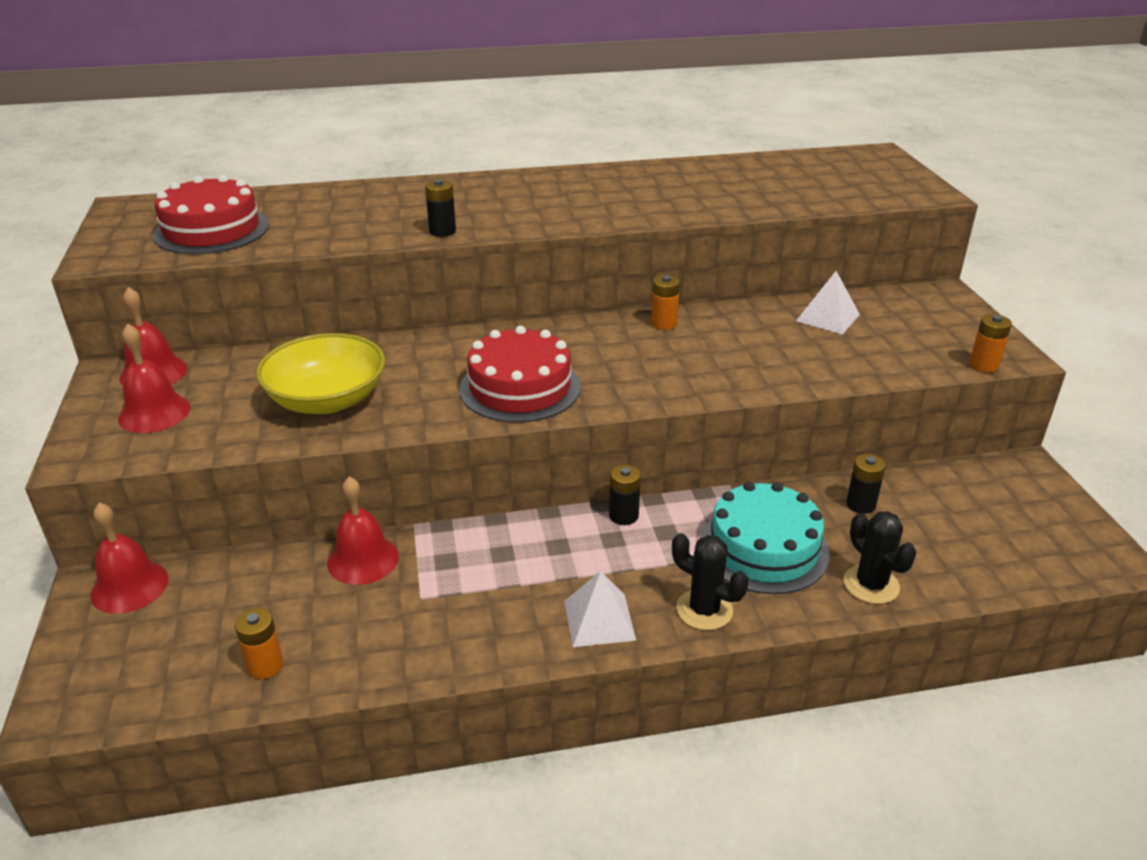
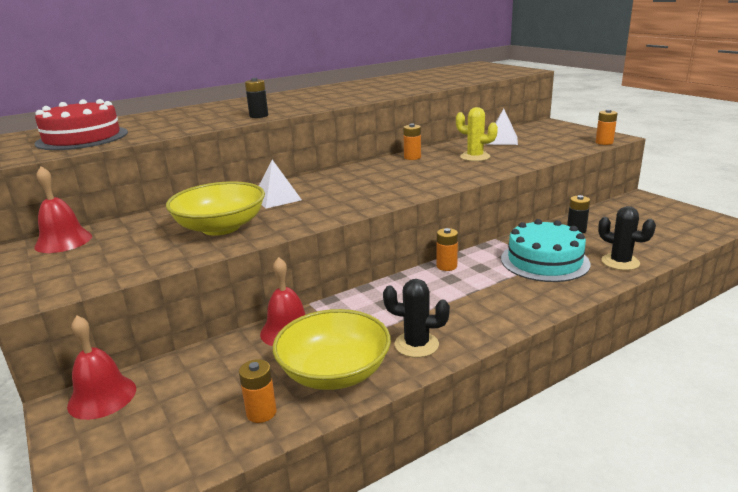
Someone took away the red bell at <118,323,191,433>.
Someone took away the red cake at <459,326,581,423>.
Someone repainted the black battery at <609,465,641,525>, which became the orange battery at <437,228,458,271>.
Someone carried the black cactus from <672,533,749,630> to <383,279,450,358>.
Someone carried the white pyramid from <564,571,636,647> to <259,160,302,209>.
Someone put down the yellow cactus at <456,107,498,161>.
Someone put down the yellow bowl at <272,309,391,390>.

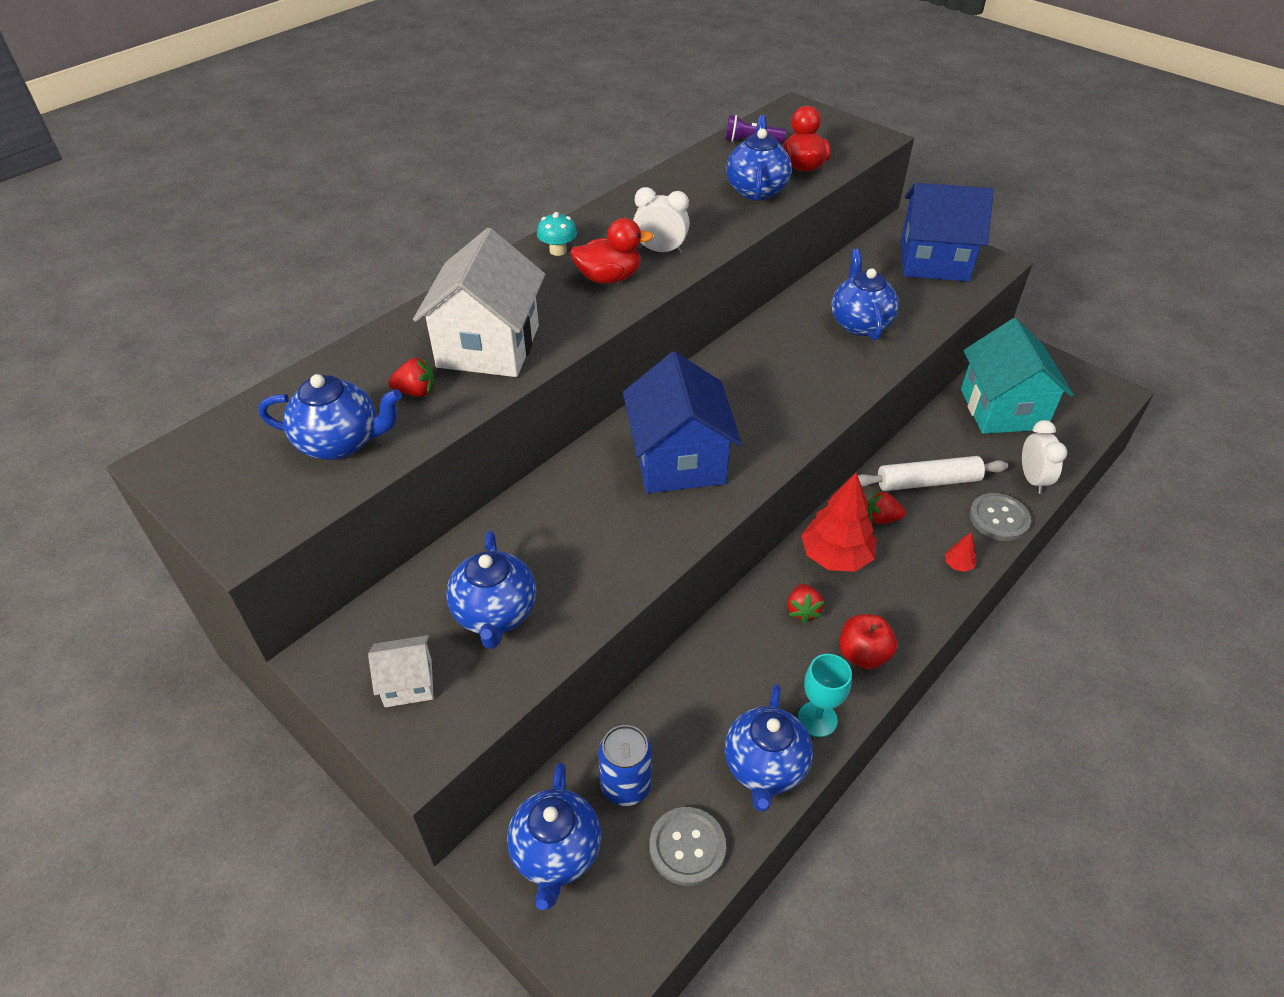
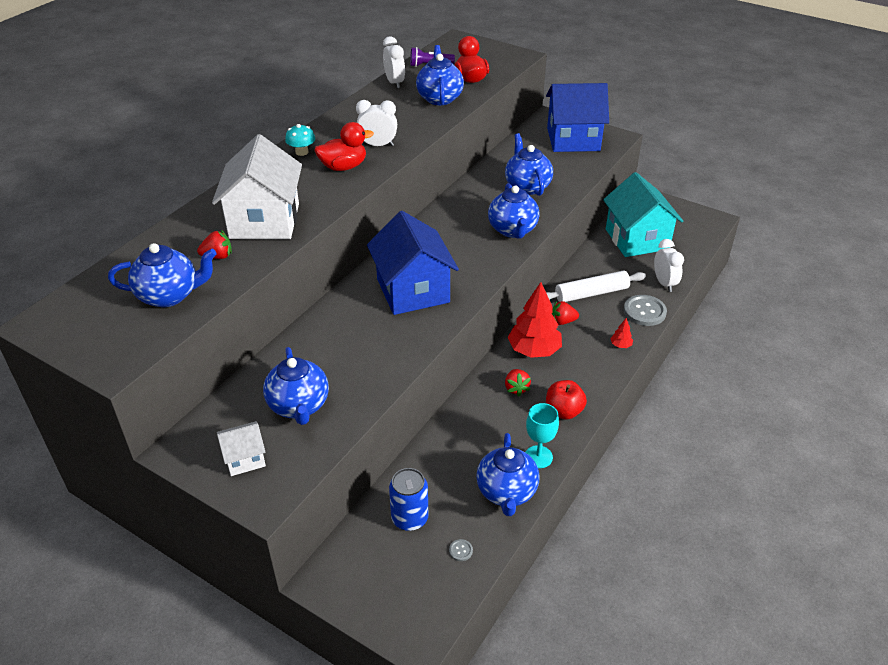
Someone carried the blue teapot from <507,762,601,910> to <488,183,540,239>.
Someone scaled the grey button at <649,807,726,886> by 0.43.
Someone put down the white clock at <383,36,405,89>.

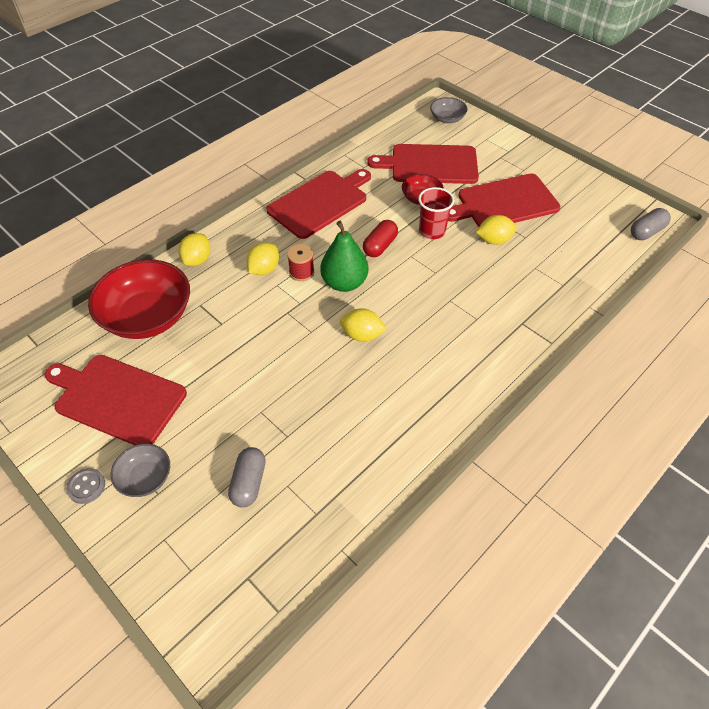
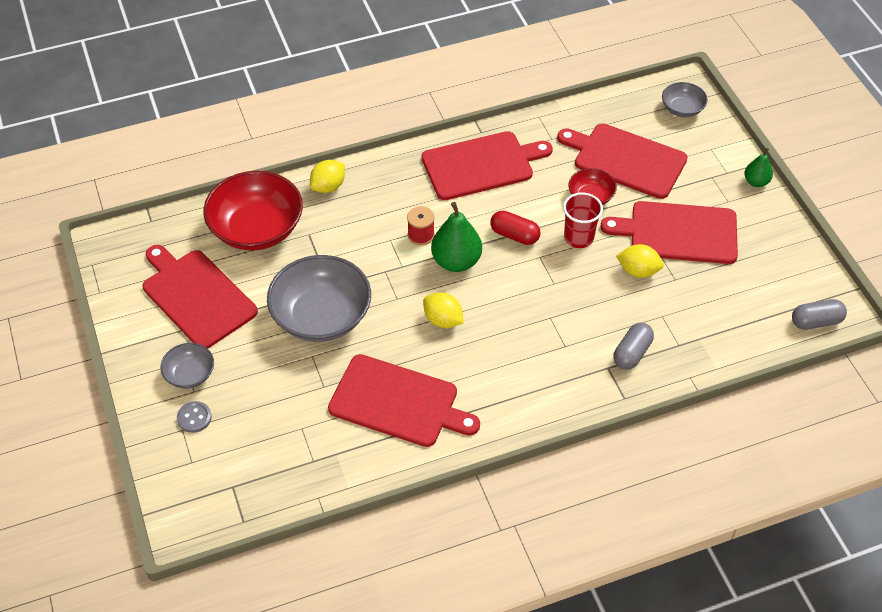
Someone rotated the red capsule at <363,220,398,257> by 60 degrees clockwise.
Someone took away the yellow lemon at <246,242,279,275>.
Someone carried the grey capsule from <228,447,266,508> to <613,323,654,370>.
Someone carried the grey button from <66,468,105,504> to <177,401,212,433>.
Someone put down the green pear at <744,148,773,187>.
Someone put down the grey bowl at <267,255,371,342>.
Someone put down the red cutting board at <328,354,480,447>.

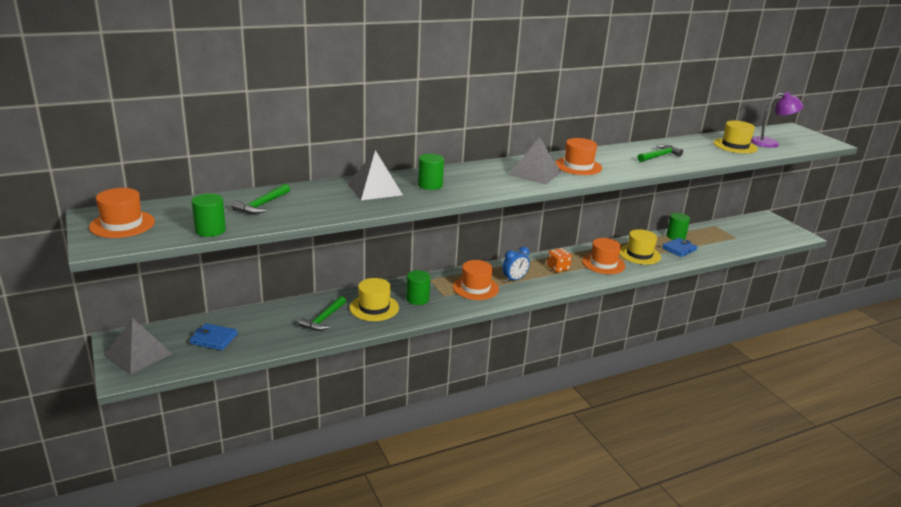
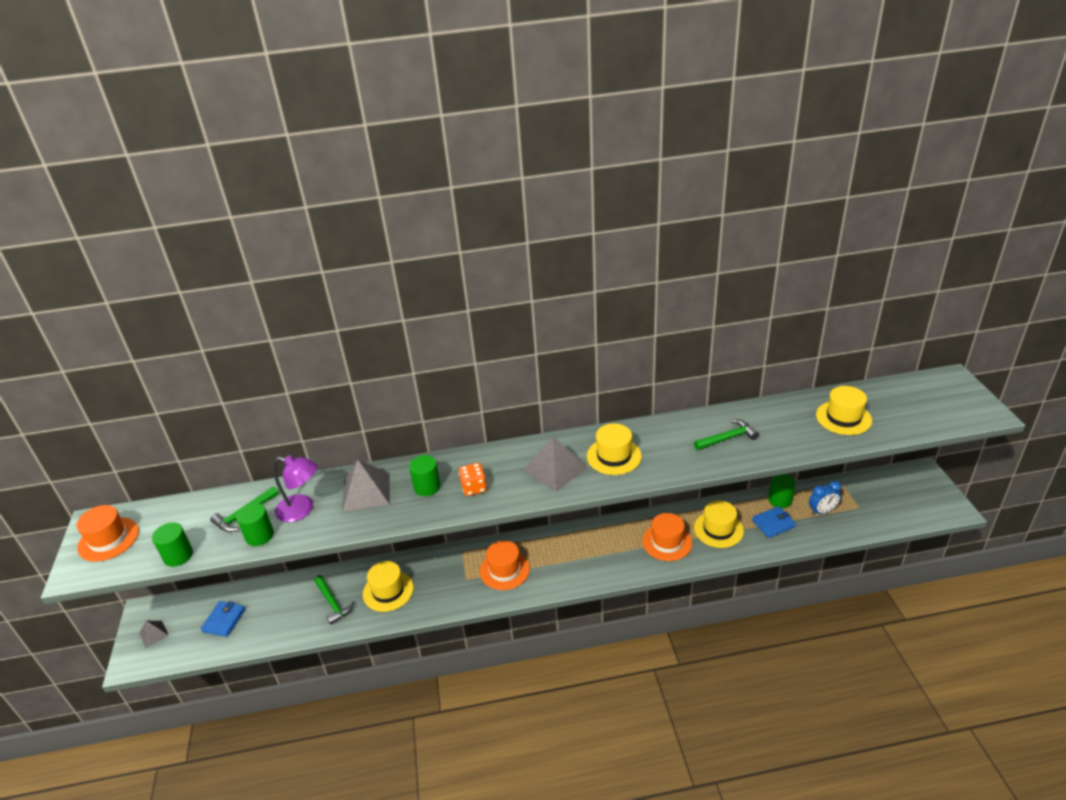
Someone carried the purple lamp from <751,92,804,148> to <273,455,317,522>.
Someone repainted the orange hat at <556,138,602,175>, which became the yellow hat at <587,423,642,475>.
Someone carried the blue clock from <502,247,530,282> to <809,481,841,515>.
Someone carried the orange dice from <547,248,572,272> to <459,463,487,496>.
Someone carried the green cylinder from <406,270,430,305> to <236,503,274,546>.
Someone rotated the green hammer at <299,296,346,331> by 75 degrees counterclockwise.
Someone scaled the grey pyramid at <104,318,172,375> by 0.53.
Someone rotated the blue wallet at <190,323,238,350> by 75 degrees clockwise.

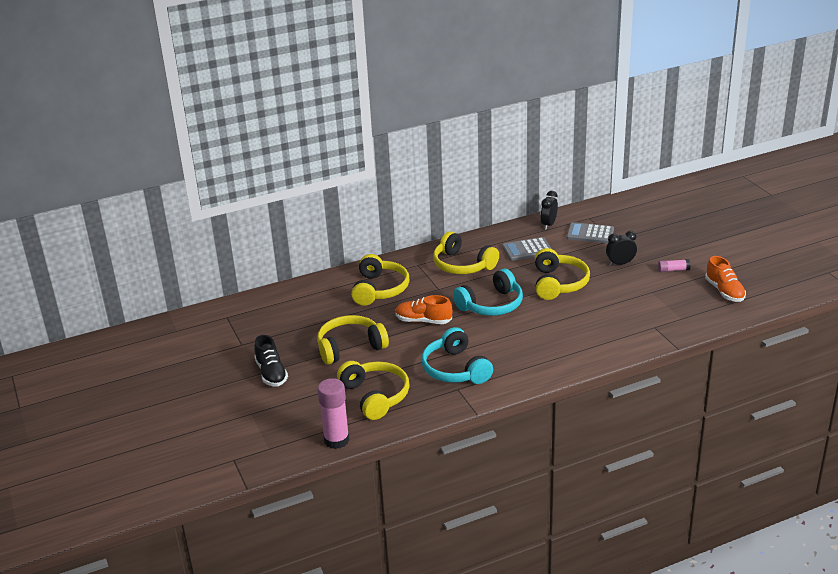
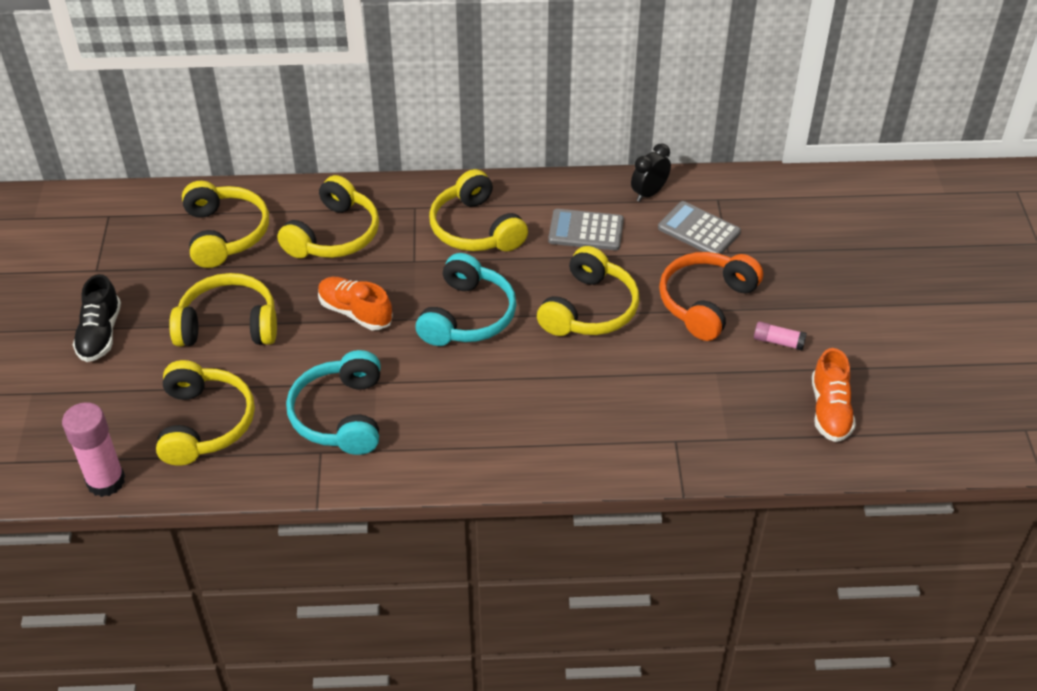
Someone swapped the black clock at <606,231,637,266> for the orange headphones at <659,252,763,341>.
Someone rotated the turquoise headphones at <453,269,523,316> by 60 degrees counterclockwise.
Someone put down the yellow headphones at <182,181,269,268>.

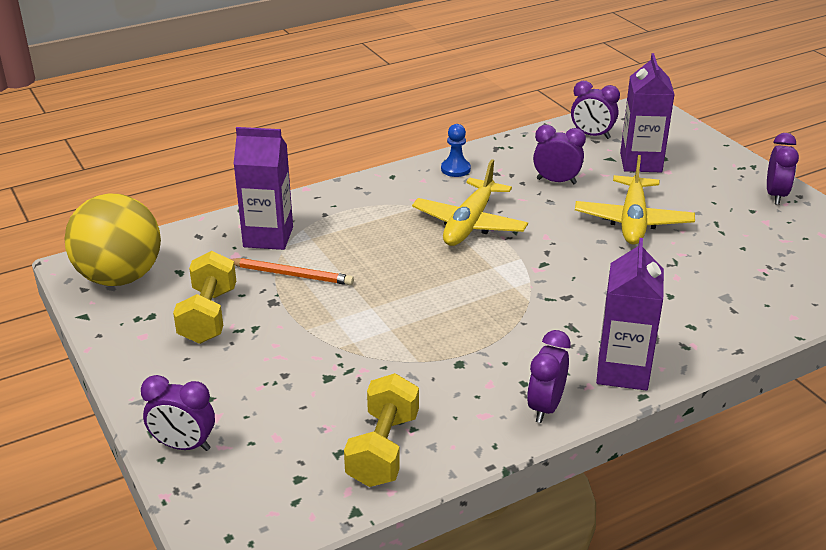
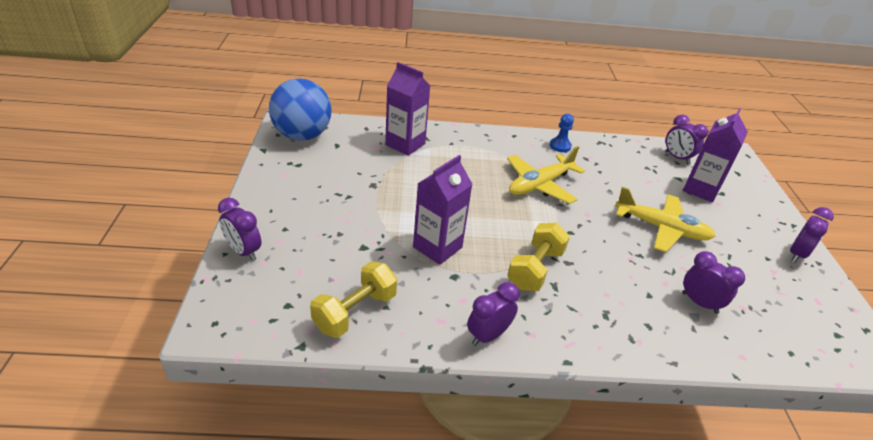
Someone carried the purple clock from <533,125,586,184> to <682,251,745,314>.
Someone rotated the yellow plane at <575,155,695,244> by 105 degrees counterclockwise.
Someone repainted the yellow ball at <65,193,161,286>, which became the blue ball at <269,78,332,141>.
Someone carried the purple carton from <596,238,664,391> to <413,155,473,265>.
Someone carried the yellow dumbbell from <173,251,236,344> to <507,223,570,291>.
Someone took away the orange pencil at <230,258,354,285>.

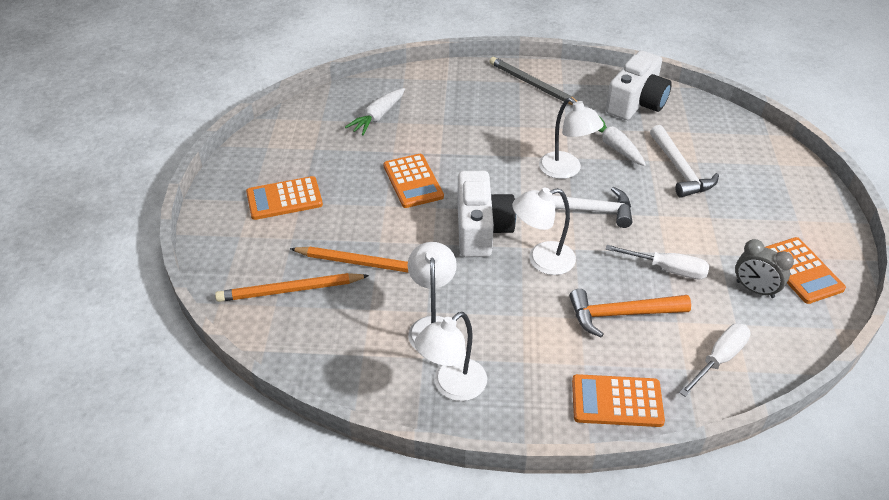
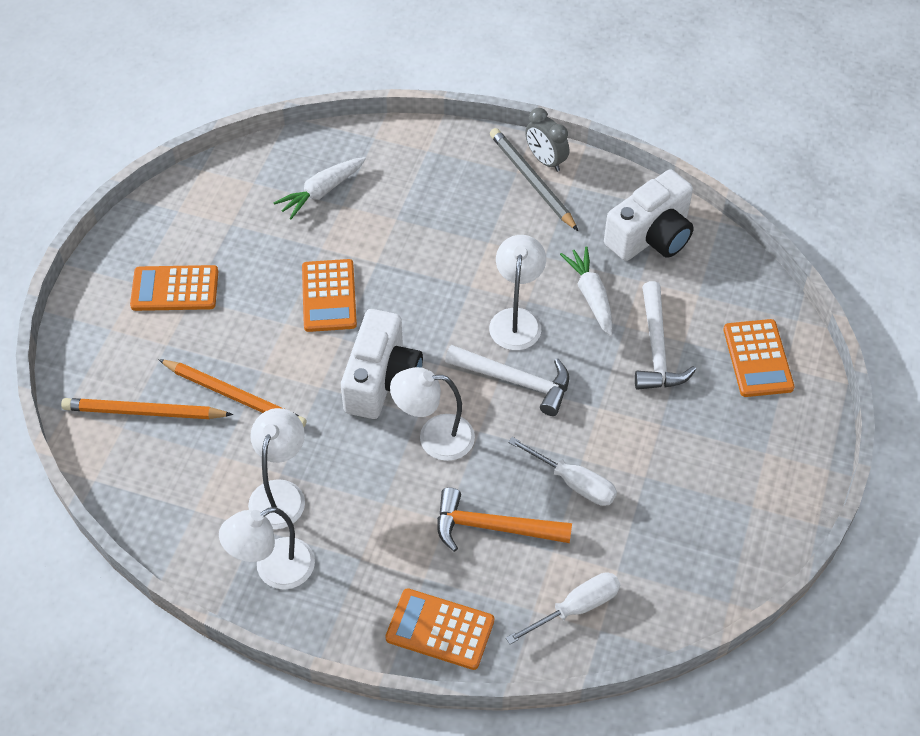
Someone rotated the white lamp at <539,98,604,179> by 150 degrees counterclockwise.
Someone carried the orange calculator from <765,237,846,304> to <723,319,794,397>.
Someone carried the grey clock from <735,239,794,298> to <525,108,569,172>.

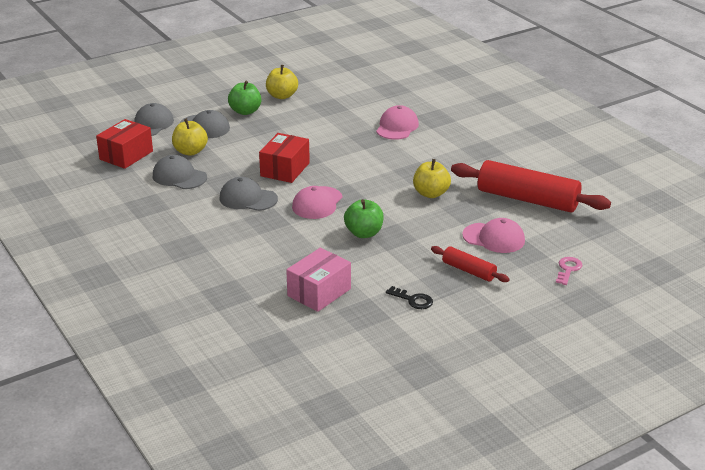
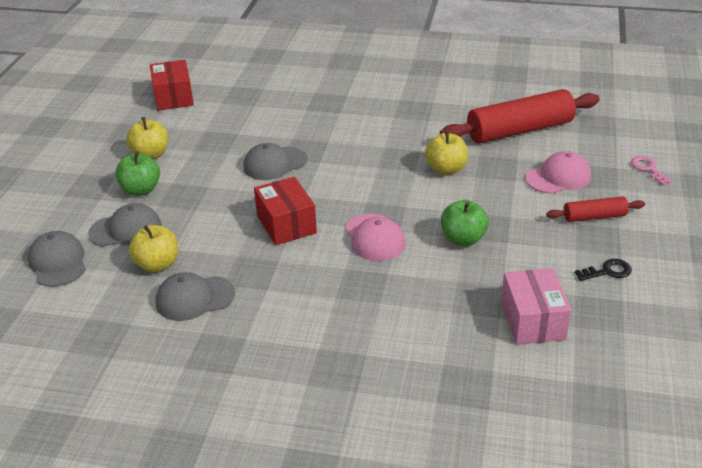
Someone took away the pink cap at <376,105,419,140>.
Someone carried the red box from <96,119,153,169> to <150,60,194,111>.
Someone carried the grey cap from <220,177,278,211> to <243,143,307,180>.

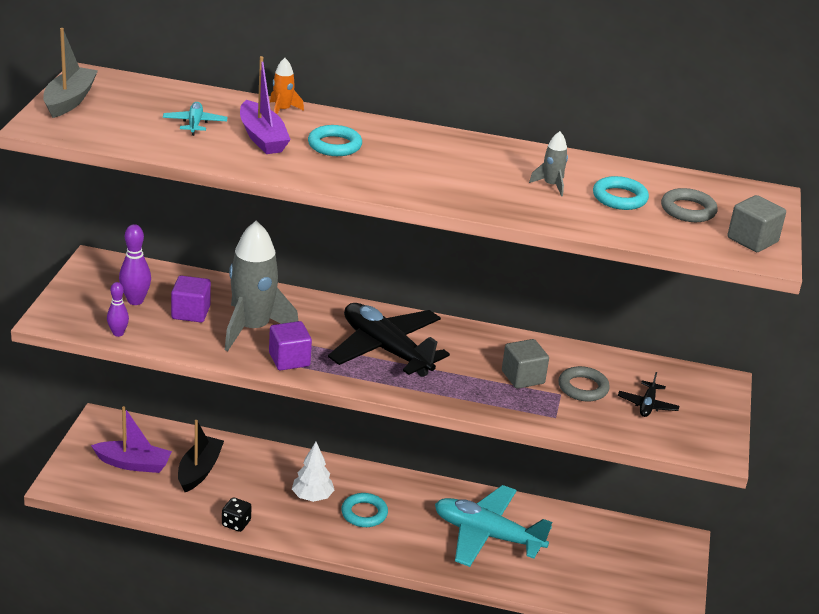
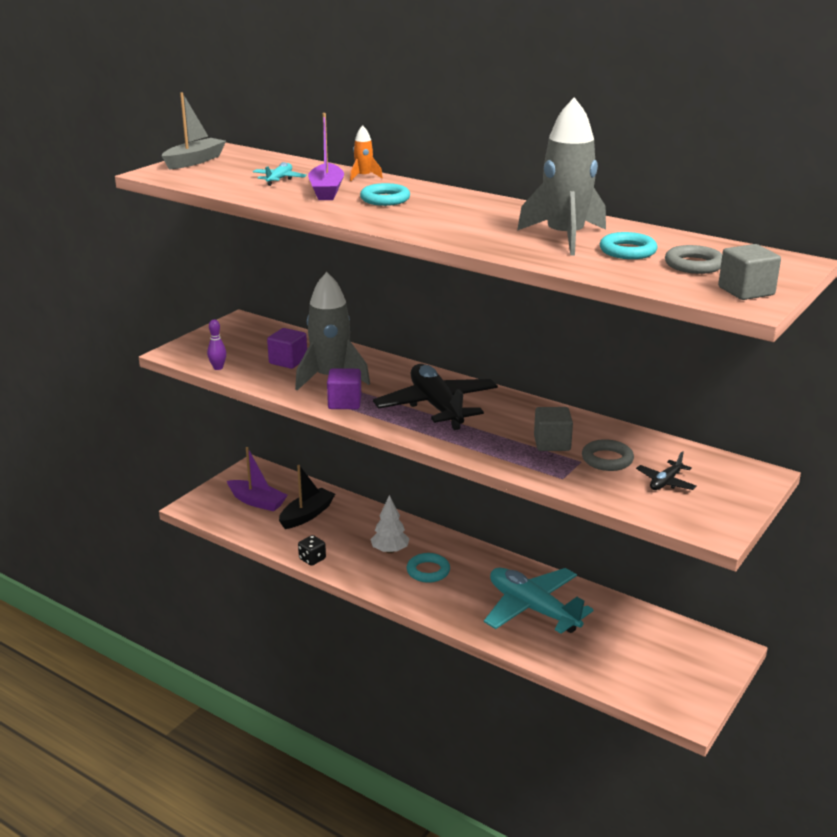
Someone scaled the grey rocket at <529,131,568,196> by 2.29.
Someone took away the purple bowling pin at <119,224,151,305>.

